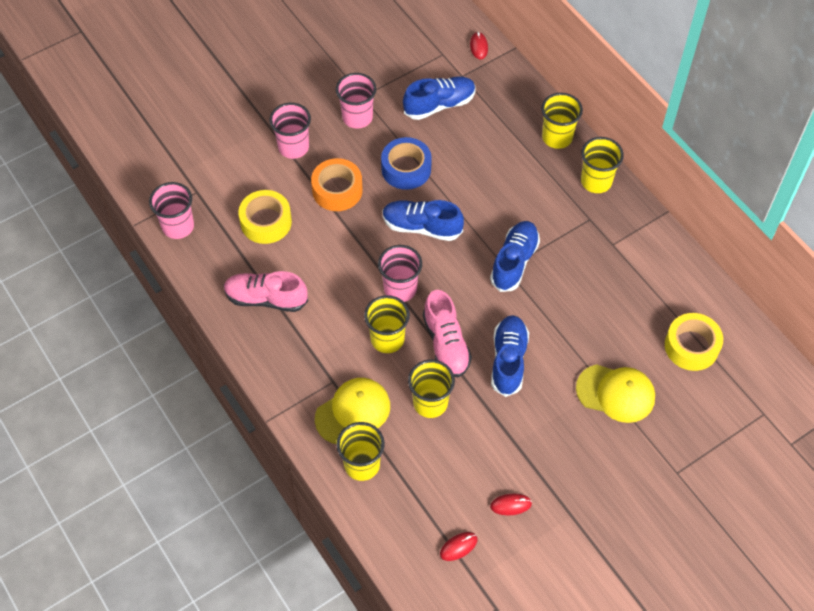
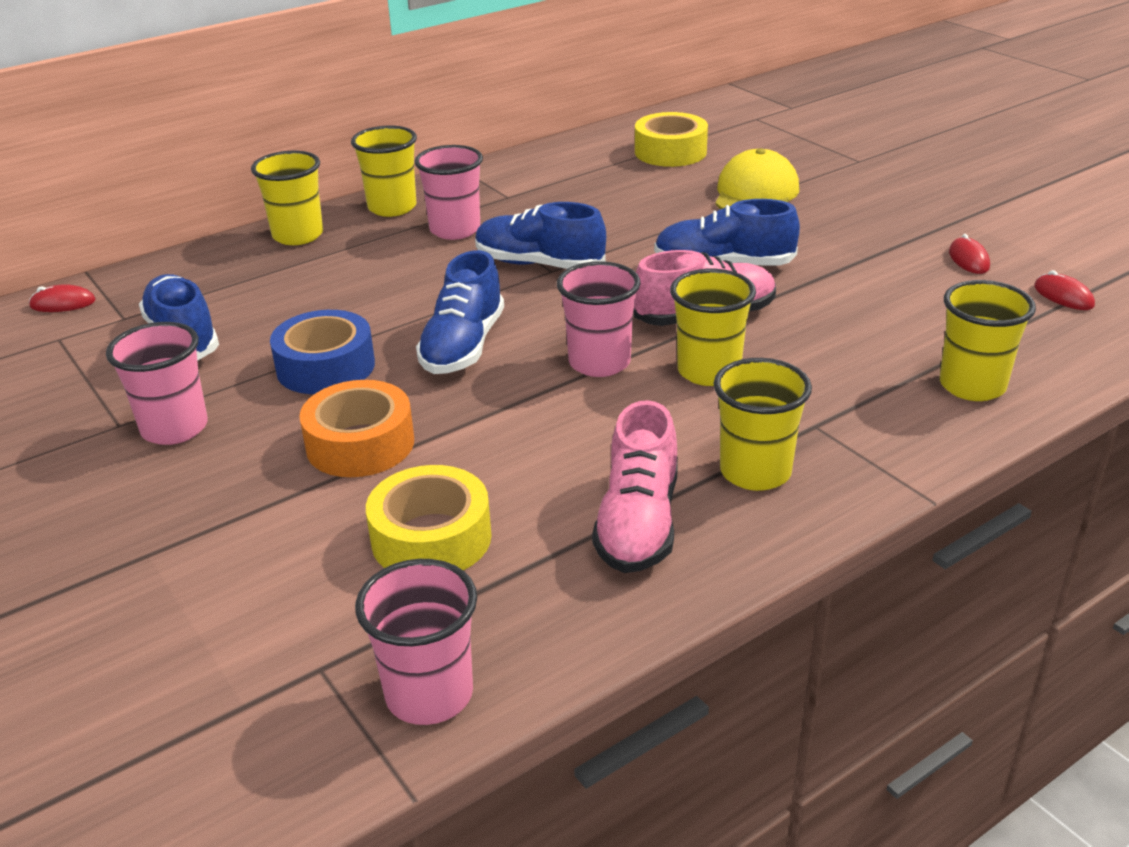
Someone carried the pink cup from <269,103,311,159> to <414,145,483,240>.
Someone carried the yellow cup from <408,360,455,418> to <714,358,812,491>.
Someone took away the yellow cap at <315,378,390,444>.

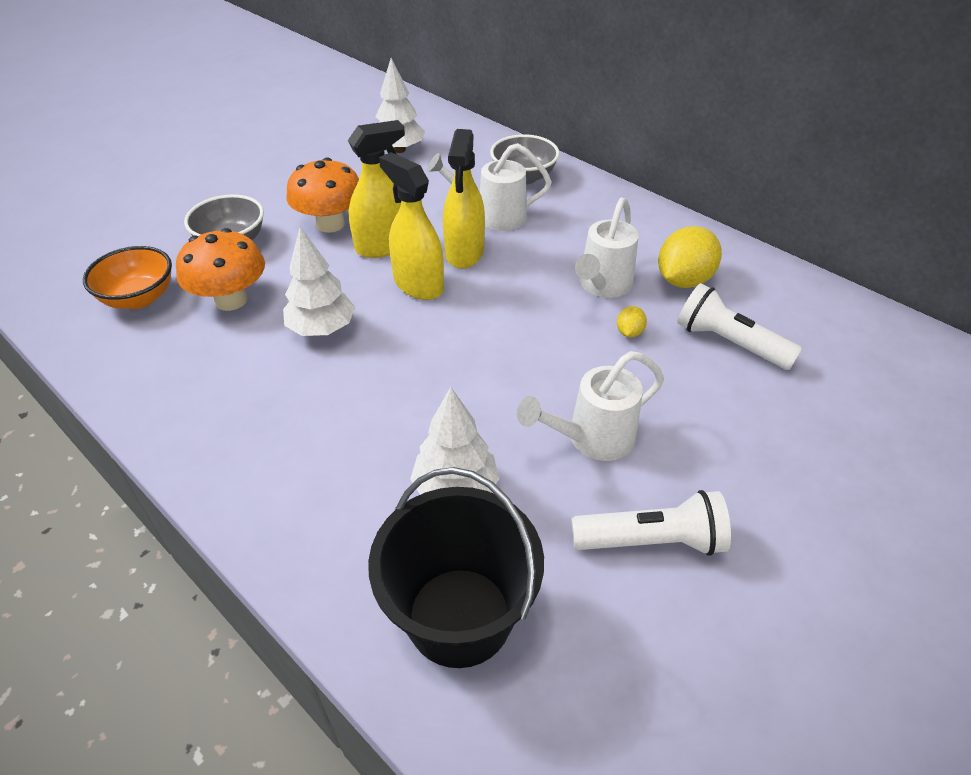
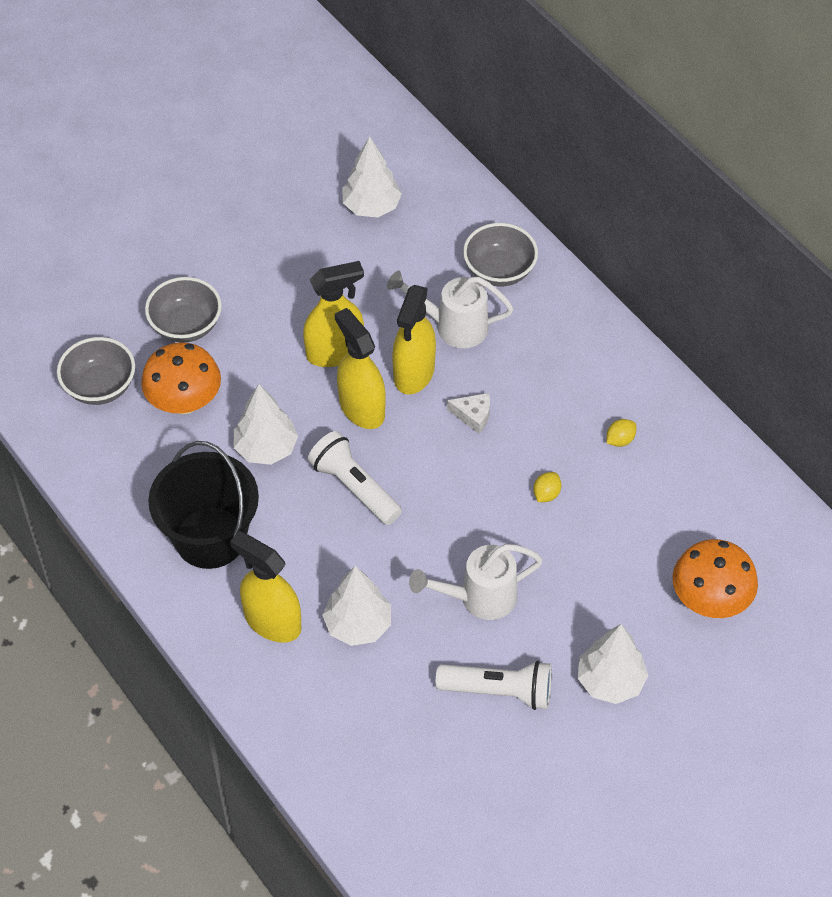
Someone carried the orange mushroom from <286,157,359,233> to <673,539,758,618>.
Someone took away the white watering can at <575,197,638,298>.
Someone scaled the yellow lemon at <658,226,722,288> by 0.47.
Someone repainted the orange bowl at <83,246,172,309>, which became the grey bowl at <57,337,135,405>.
Someone carried the white flashlight from <677,283,802,370> to <308,431,402,525>.
Someone carried the black bucket from <368,467,544,668> to <148,441,259,569>.
Someone put down the white cheese at <447,393,490,433>.
Someone put down the yellow spray bottle at <230,531,301,643>.
Someone put down the white tree at <578,624,648,704>.

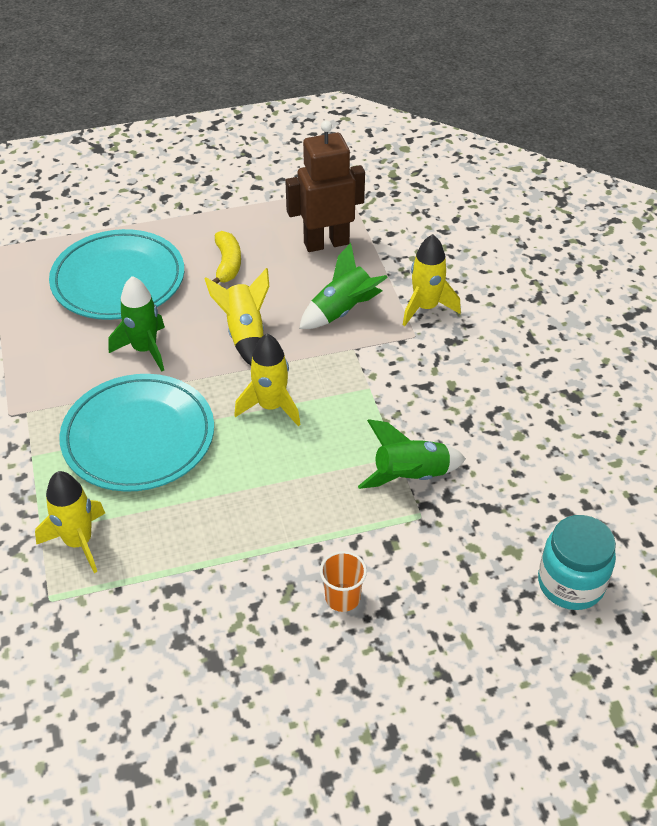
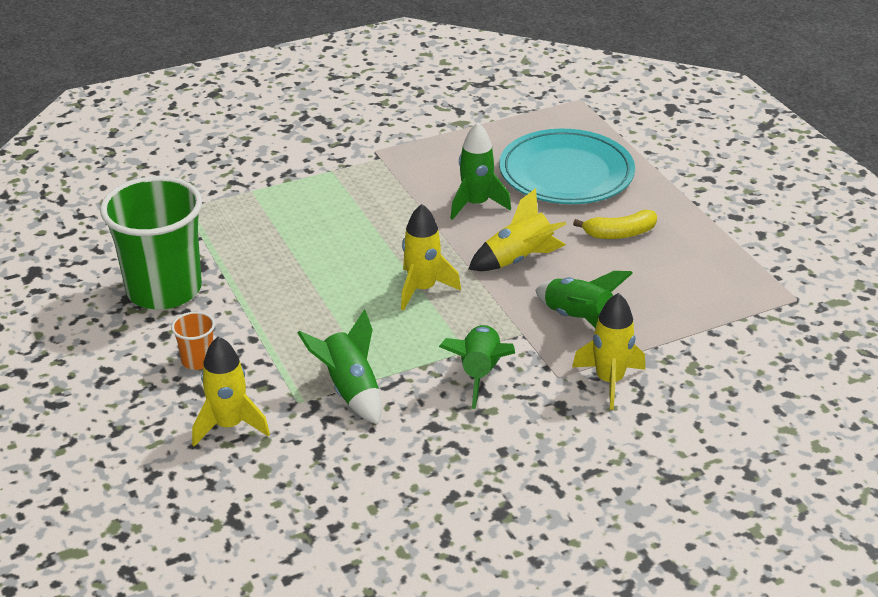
Someone took away the brown robot at <285,120,365,252>.
Someone took away the turquoise plate at <59,374,214,492>.
Someone carried the yellow rocket from <35,471,105,573> to <192,336,270,447>.
Someone took away the turquoise jar at <538,515,616,610>.
Someone put down the green cup at <100,176,202,309>.
Someone put down the green rocket at <439,325,515,409>.

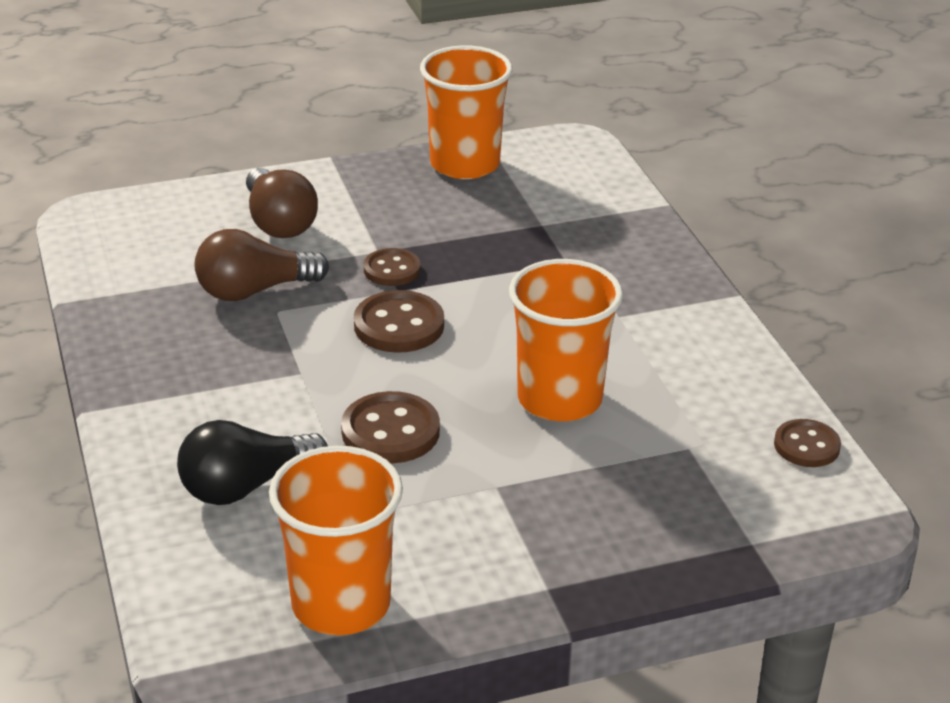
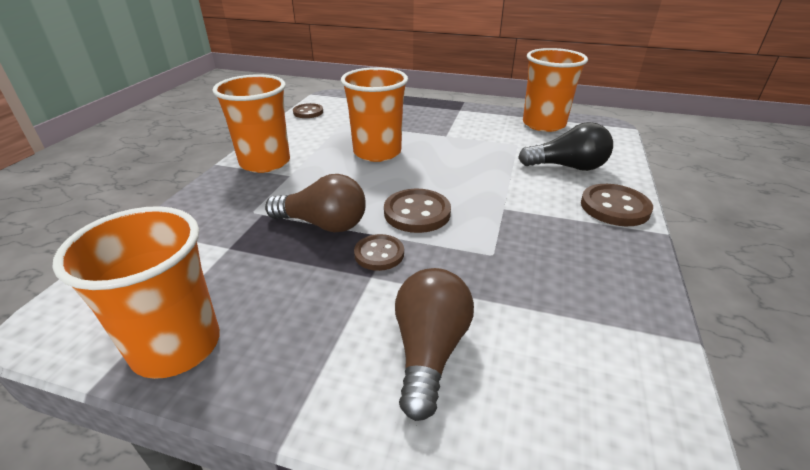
Someone carried the brown light bulb from <195,229,329,301> to <265,174,366,232>.
Someone carried the brown button from <341,391,440,463> to <581,184,653,226>.
Someone put down the orange cup at <212,74,290,173>.

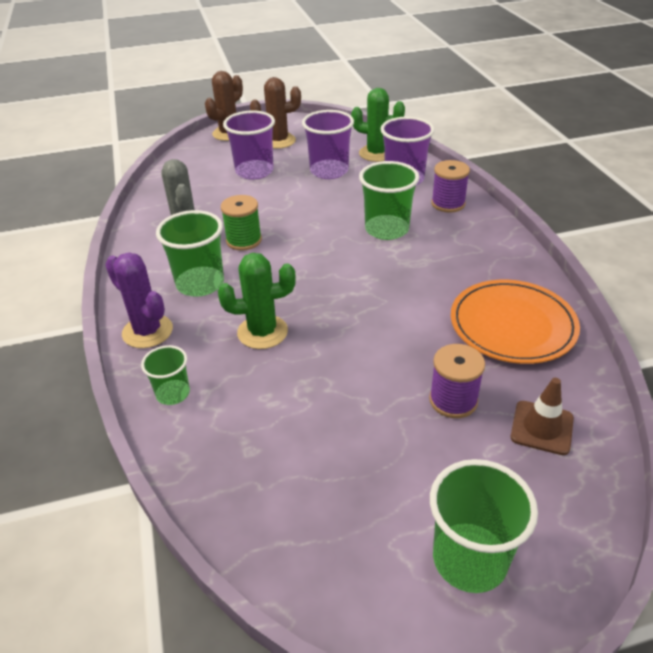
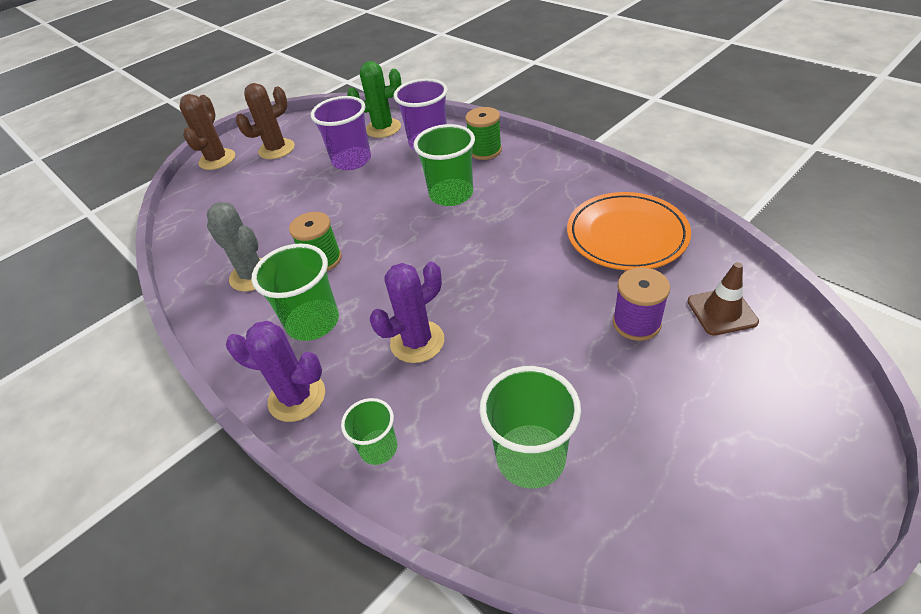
Someone took away the purple cup at <223,110,275,180>.
Someone repainted the purple spool at <431,160,470,213>, which became the green spool at <465,107,502,160>.
Someone repainted the green cactus at <218,253,296,349>, which became the purple cactus at <370,262,444,363>.
Someone carried the green cup from <430,459,538,593> to <479,366,581,489>.

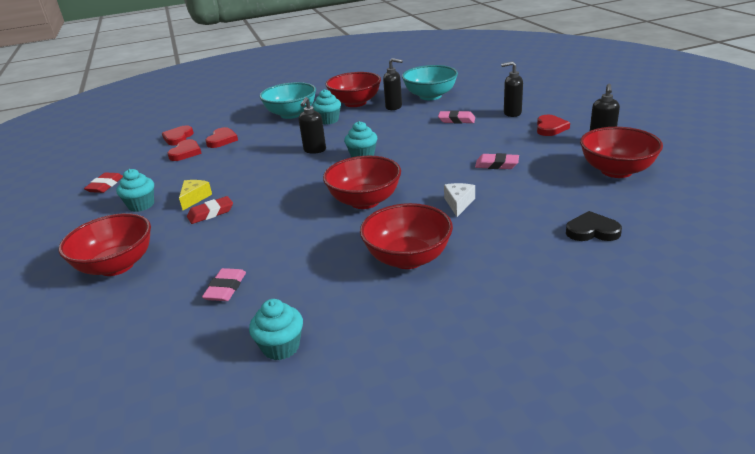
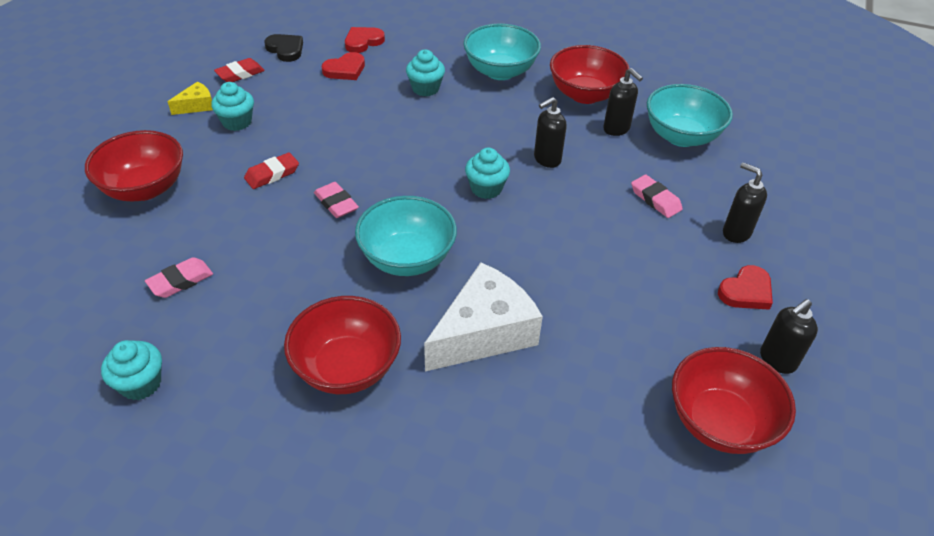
Someone carried the turquoise cupcake from <312,89,341,125> to <406,50,445,97>.
Someone carried the black soap dispenser from <299,97,326,154> to <534,97,567,168>.
Someone took away the red heart at <205,127,238,148>.
Someone carried the pink eraser from <475,153,519,169> to <314,182,359,218>.
Someone repainted the red bowl at <323,156,401,209>, which became the turquoise bowl at <355,196,457,276>.
Someone carried the yellow cheese from <179,180,212,210> to <167,81,213,115>.
Someone scaled the white cheese at <444,183,475,217> by 2.15.
Someone rotated the red eraser at <187,196,233,224> by 45 degrees counterclockwise.
Someone carried the black heart from <566,211,622,241> to <264,34,303,62>.

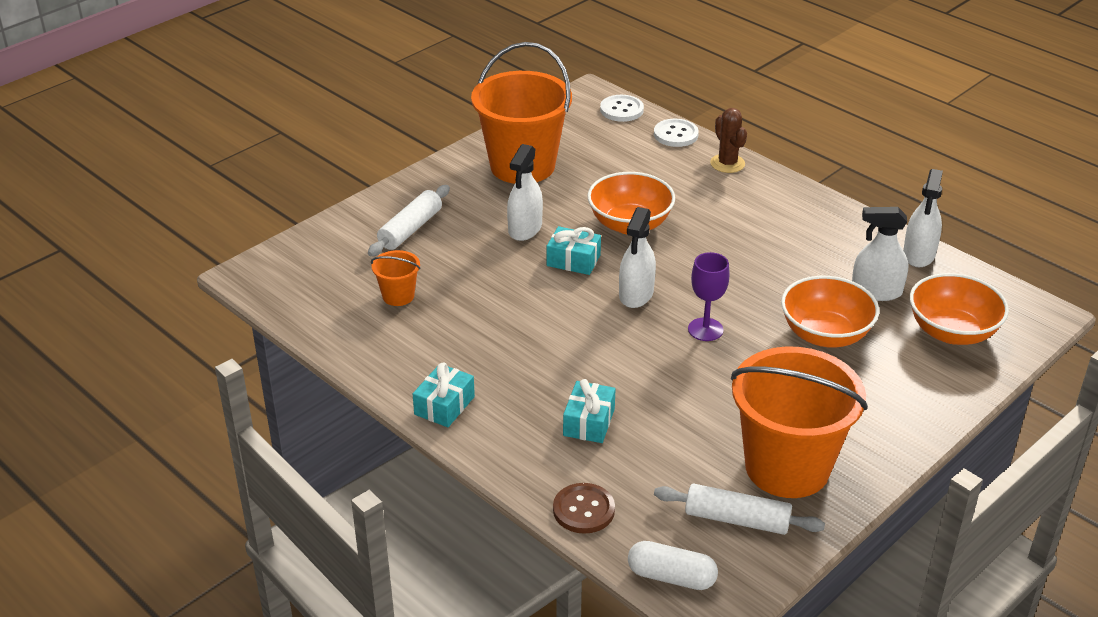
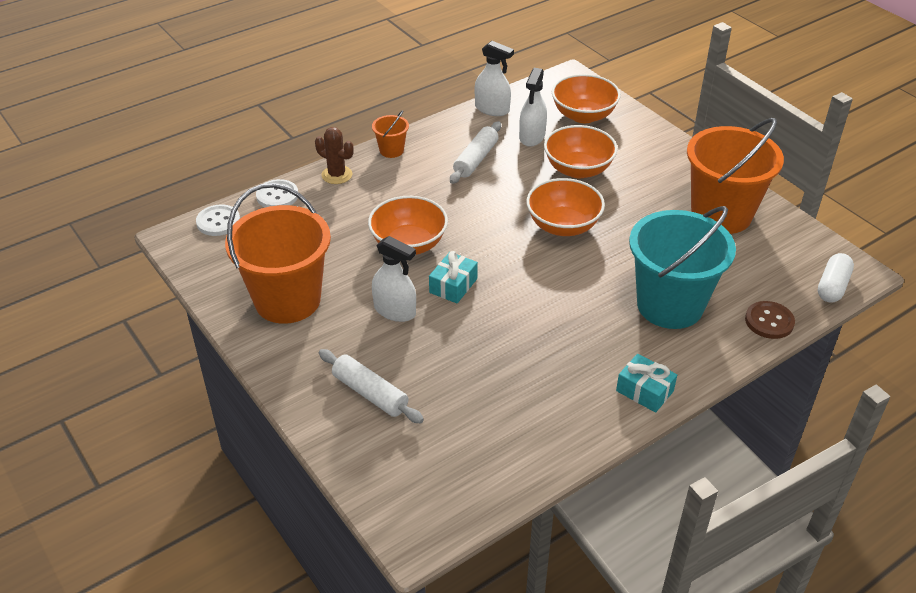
Someone rotated the brown cactus at <710,108,747,173> by 45 degrees clockwise.
Someone took away the white spray bottle at <619,207,656,308>.
Someone carried the orange bucket from <371,250,420,306> to <372,110,409,158>.
Someone swapped the purple goblet at <688,252,730,341> for the orange bowl at <526,178,605,236>.
Someone swapped the turquoise gift at <563,379,616,443> for the turquoise bucket at <629,206,736,329>.
Someone carried the white rolling pin from <654,484,825,535> to <450,121,501,184>.

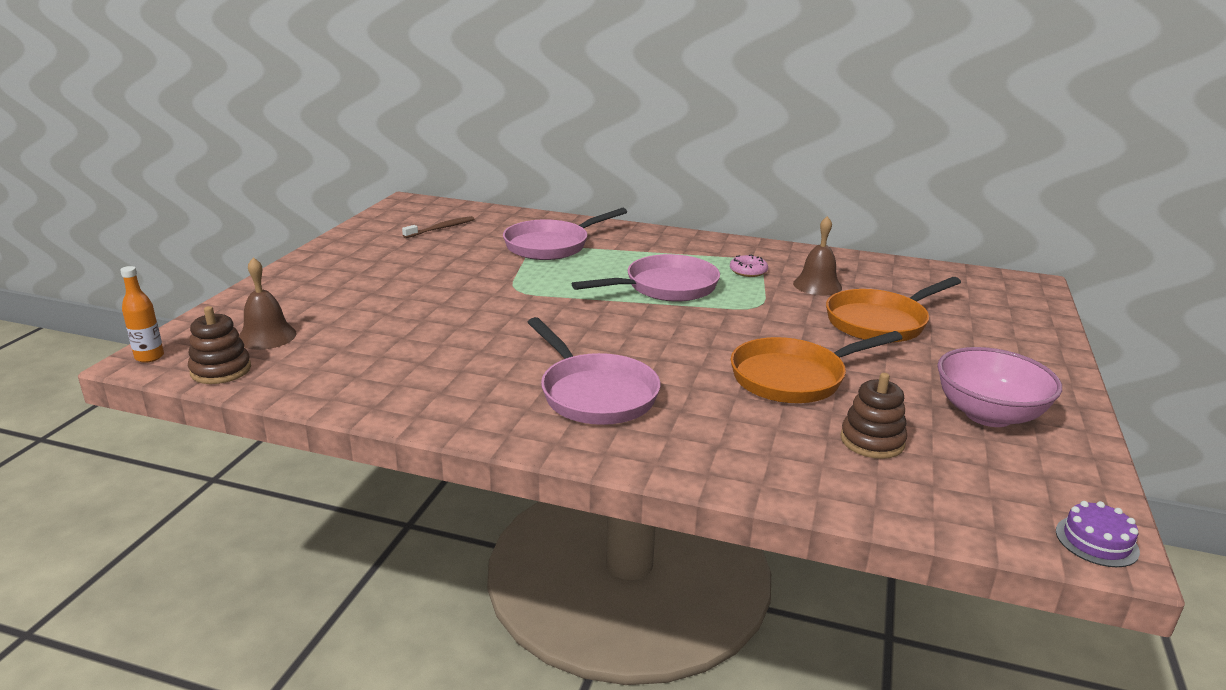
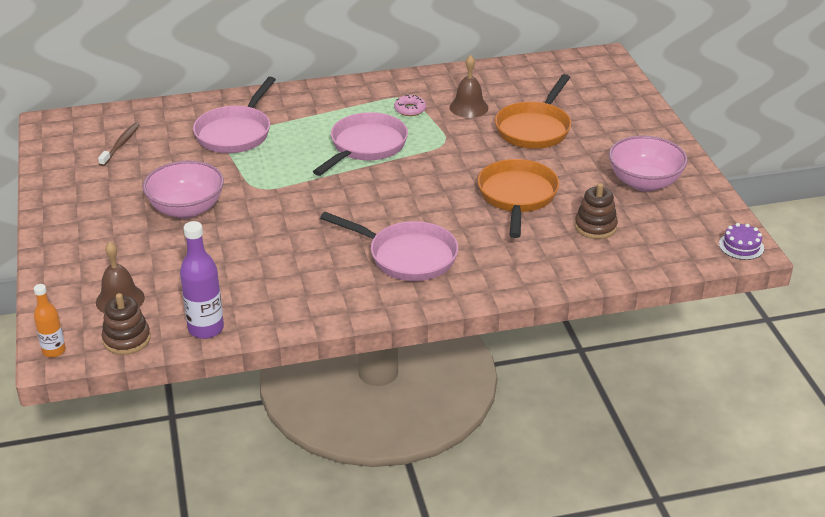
Someone rotated the orange pan at <731,331,902,403> by 150 degrees clockwise.
Someone put down the pink bowl at <143,160,224,219>.
Someone put down the purple bottle at <180,221,224,339>.

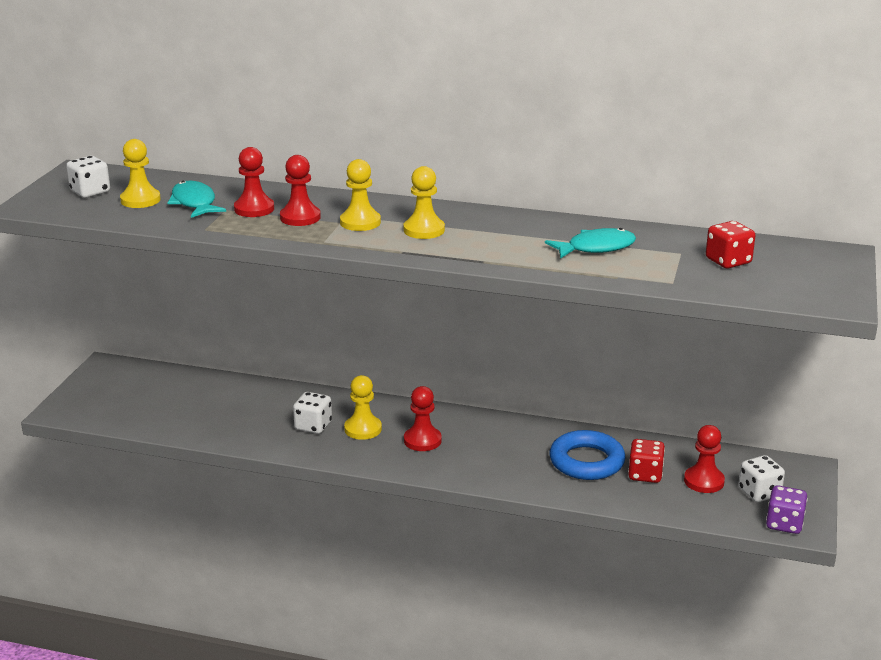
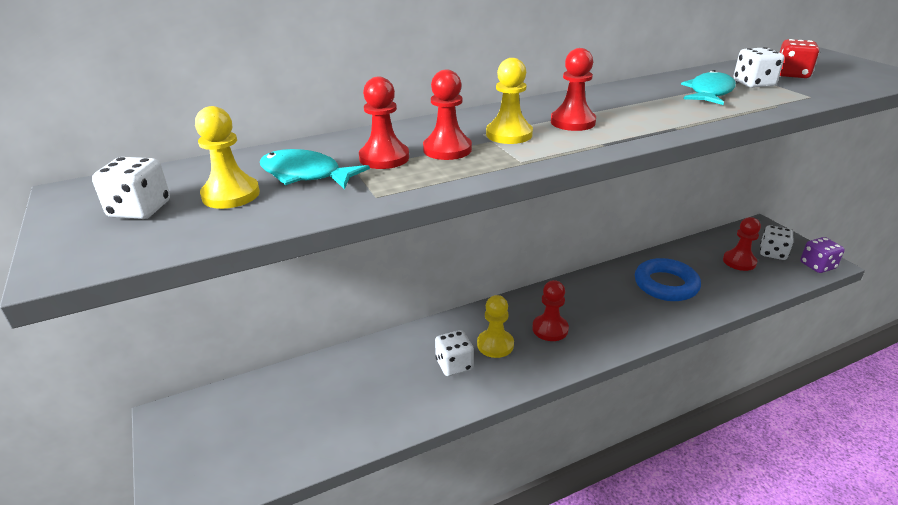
Someone repainted the yellow pawn at <404,166,445,239>, which became the red pawn at <551,48,596,131>.
Someone took away the red dice at <628,439,665,483>.
Someone put down the white dice at <734,47,784,88>.

